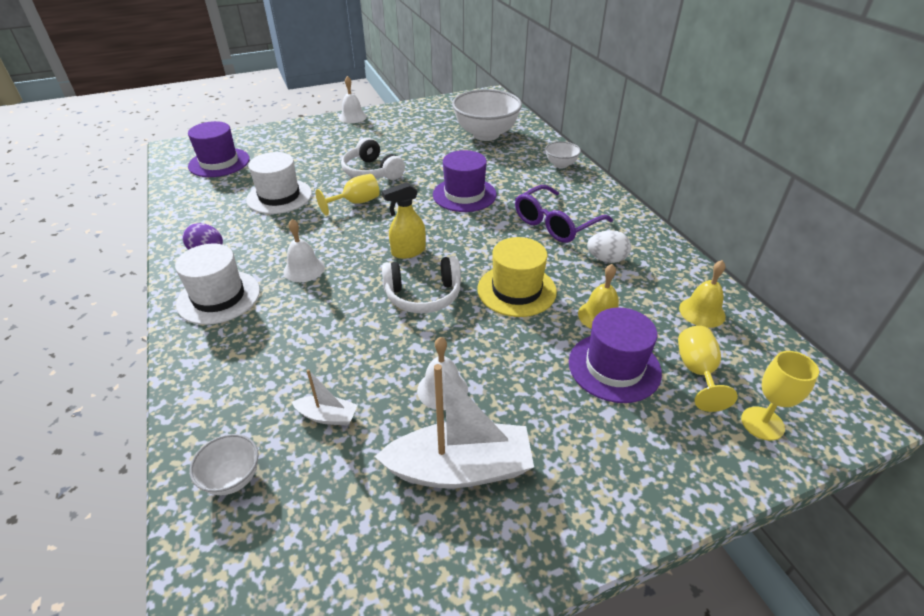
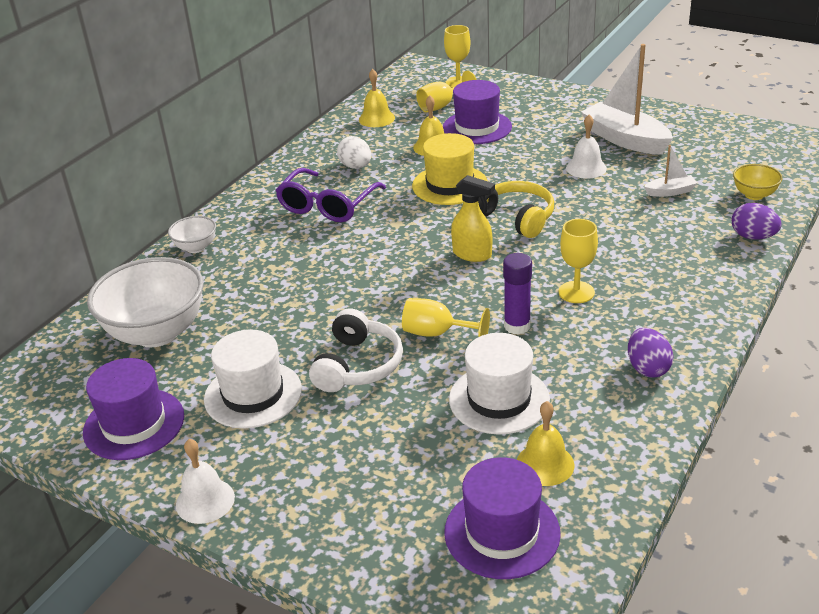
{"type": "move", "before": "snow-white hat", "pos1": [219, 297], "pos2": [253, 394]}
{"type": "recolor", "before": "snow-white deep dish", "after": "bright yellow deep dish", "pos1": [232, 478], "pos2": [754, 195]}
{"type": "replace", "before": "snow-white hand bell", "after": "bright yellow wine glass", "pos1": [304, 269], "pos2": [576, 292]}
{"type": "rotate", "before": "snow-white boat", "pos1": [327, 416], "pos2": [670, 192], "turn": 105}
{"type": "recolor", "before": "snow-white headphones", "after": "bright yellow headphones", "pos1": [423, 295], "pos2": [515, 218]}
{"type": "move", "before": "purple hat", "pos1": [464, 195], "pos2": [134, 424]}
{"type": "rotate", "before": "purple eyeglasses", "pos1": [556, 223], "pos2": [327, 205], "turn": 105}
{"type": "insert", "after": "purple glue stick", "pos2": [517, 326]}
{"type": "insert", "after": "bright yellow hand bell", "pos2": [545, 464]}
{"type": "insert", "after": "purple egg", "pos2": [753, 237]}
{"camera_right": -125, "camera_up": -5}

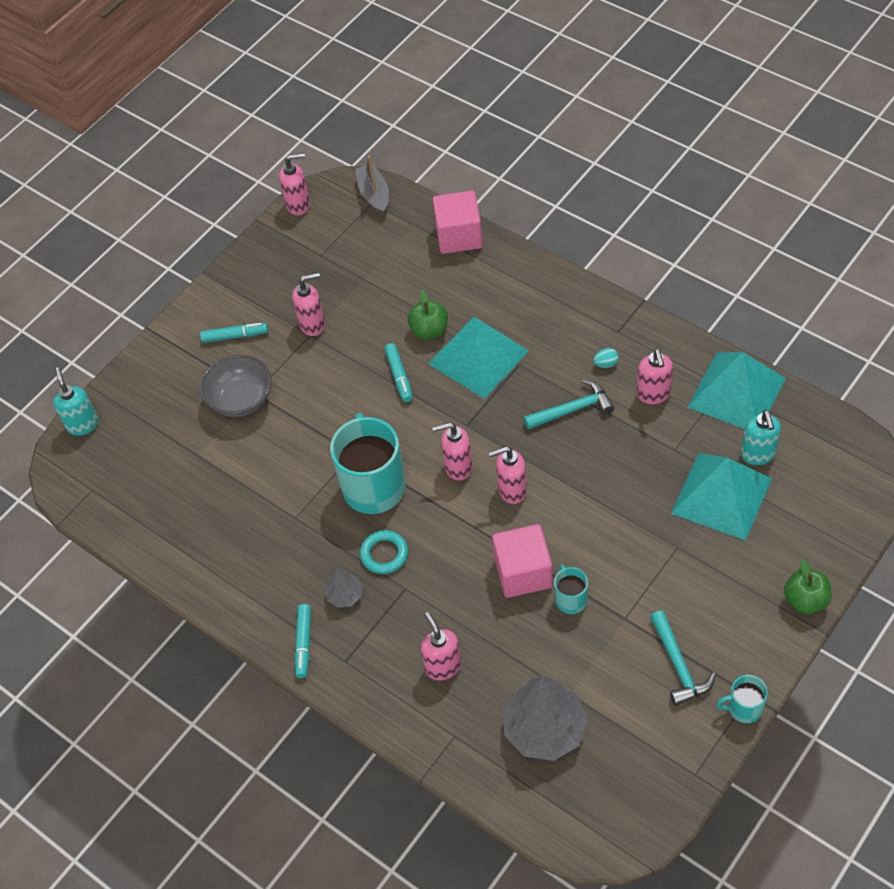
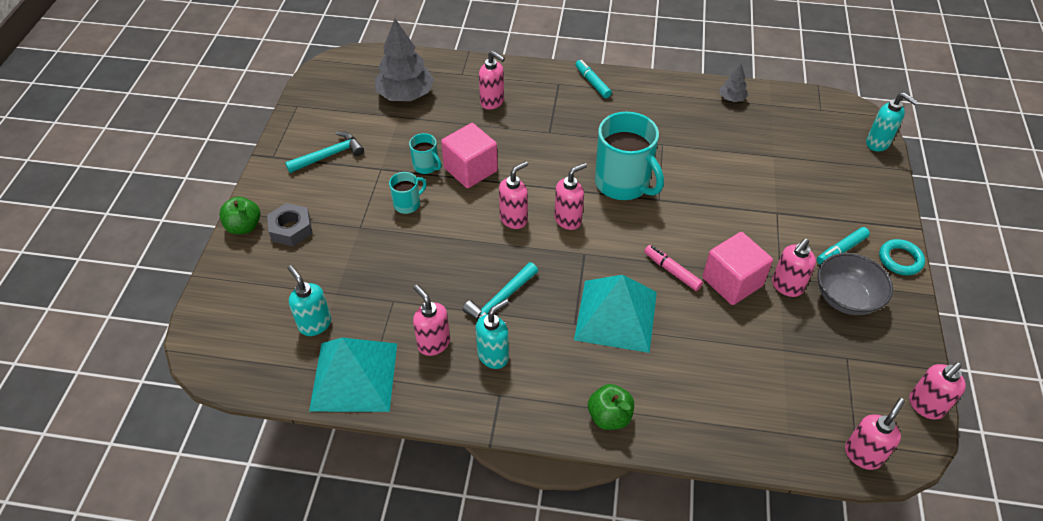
{"type": "move", "before": "gray deep dish", "pos1": [241, 400], "pos2": [846, 298]}
{"type": "move", "before": "gray fir tree", "pos1": [345, 595], "pos2": [732, 98]}
{"type": "replace", "before": "gray boat", "after": "pink soap pump", "pos1": [374, 195], "pos2": [863, 454]}
{"type": "move", "before": "teal torus", "pos1": [384, 554], "pos2": [900, 259]}
{"type": "recolor", "before": "teal marker pen", "after": "pink marker pen", "pos1": [399, 376], "pos2": [672, 271]}
{"type": "move", "before": "leaf-green apple", "pos1": [429, 330], "pos2": [609, 416]}
{"type": "move", "before": "pink cube", "pos1": [459, 236], "pos2": [732, 282]}
{"type": "replace", "before": "teal egg", "after": "teal soap pump", "pos1": [606, 364], "pos2": [493, 356]}
{"type": "rotate", "before": "teal hammer", "pos1": [678, 665], "pos2": [329, 155], "turn": 105}
{"type": "delete", "before": "teal pyramid", "pos1": [721, 495]}
{"type": "move", "before": "teal tea mug", "pos1": [744, 708], "pos2": [407, 204]}
{"type": "insert", "after": "gray hex nut", "pos2": [291, 229]}
{"camera_right": 145, "camera_up": -5}

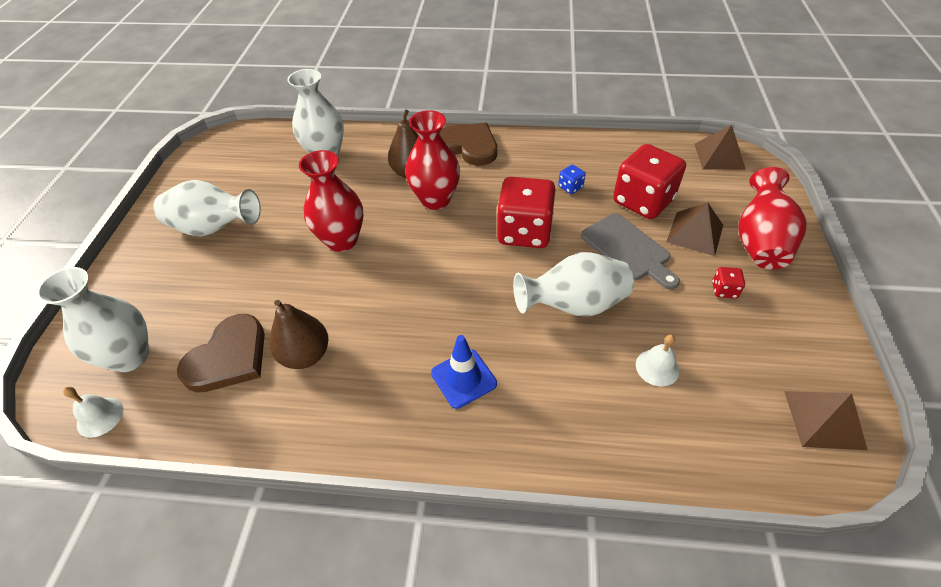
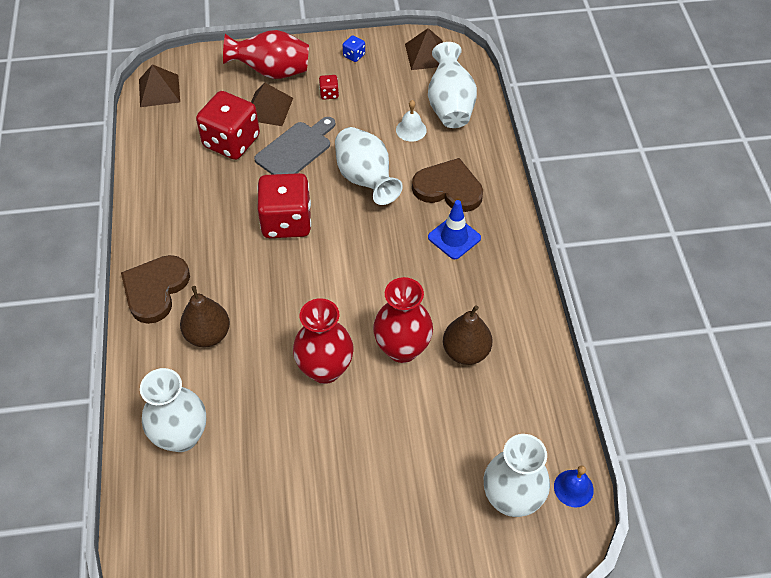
{"type": "recolor", "before": "snow-white hand bell", "after": "blue hand bell", "pos1": [100, 417], "pos2": [573, 488]}
{"type": "move", "before": "snow-white vase", "pos1": [214, 228], "pos2": [450, 105]}
{"type": "move", "before": "russet heart shape", "pos1": [229, 357], "pos2": [448, 188]}
{"type": "move", "before": "red vase", "pos1": [435, 199], "pos2": [402, 349]}
{"type": "move", "before": "blue game die", "pos1": [570, 187], "pos2": [354, 55]}
{"camera_right": -105, "camera_up": 5}

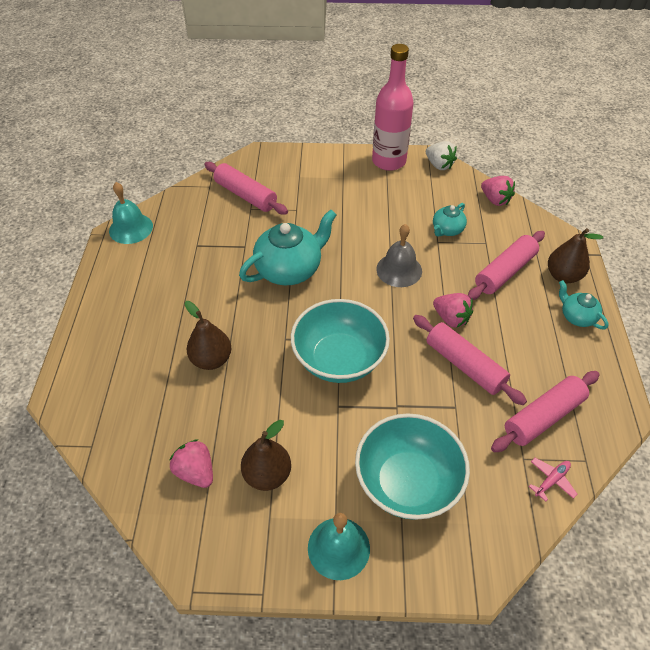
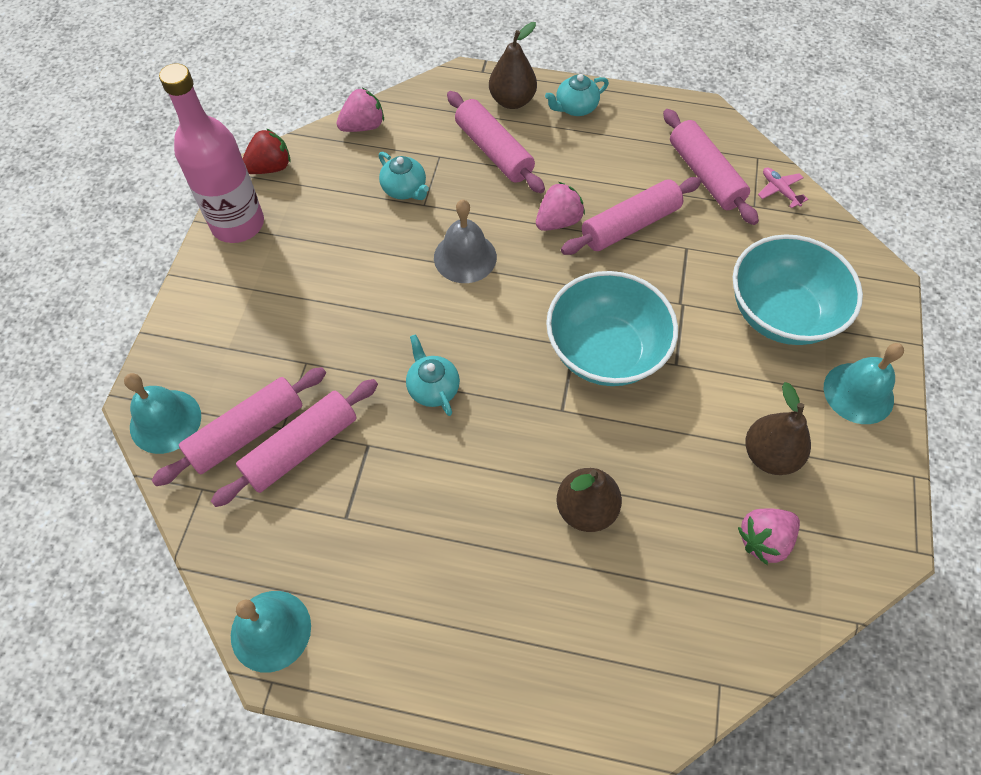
{"type": "resize", "before": "teal tea pot", "pos1": [289, 269], "pos2": [433, 388], "scale": 0.53}
{"type": "recolor", "before": "snow-white berry", "after": "red berry", "pos1": [439, 165], "pos2": [270, 168]}
{"type": "insert", "after": "teal hand bell", "pos2": [165, 421]}
{"type": "insert", "after": "pink rolling pin", "pos2": [301, 448]}
{"camera_right": -80, "camera_up": 10}

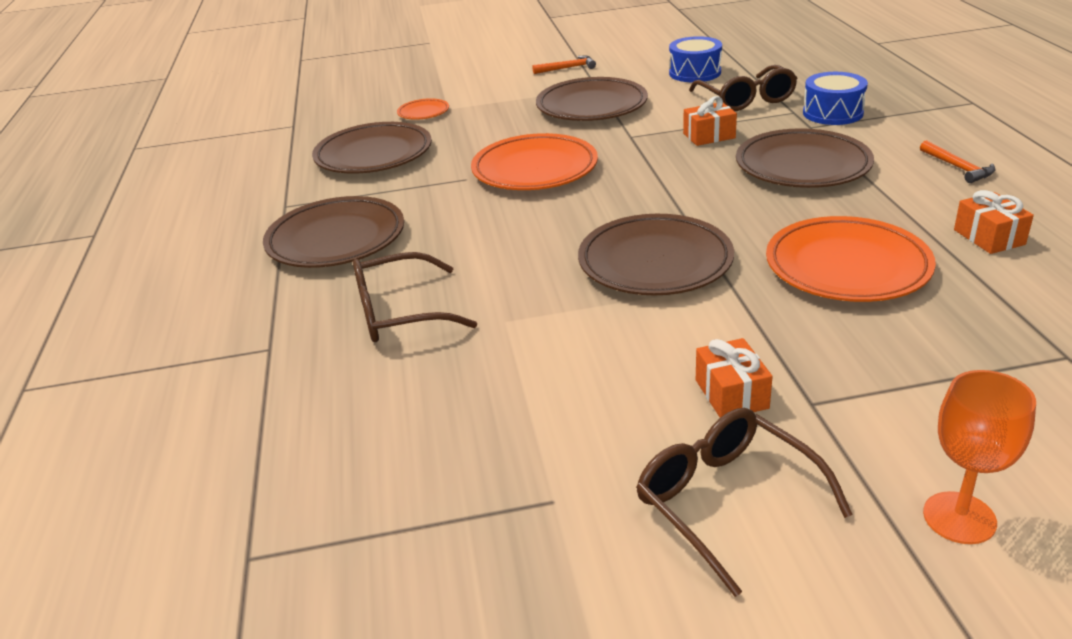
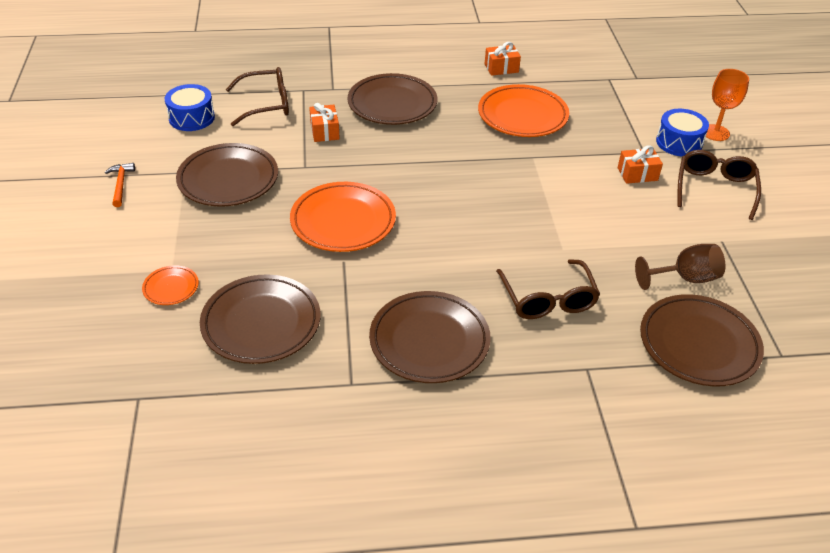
{"type": "move", "before": "russet plate", "pos1": [655, 262], "pos2": [699, 344]}
{"type": "rotate", "before": "russet eyeglasses", "pos1": [726, 501], "pos2": [714, 188], "turn": 135}
{"type": "move", "before": "blue drum", "pos1": [833, 113], "pos2": [679, 142]}
{"type": "delete", "before": "orange hammer", "pos1": [958, 167]}
{"type": "insert", "after": "russet wine glass", "pos2": [685, 278]}
{"camera_right": -90, "camera_up": 10}

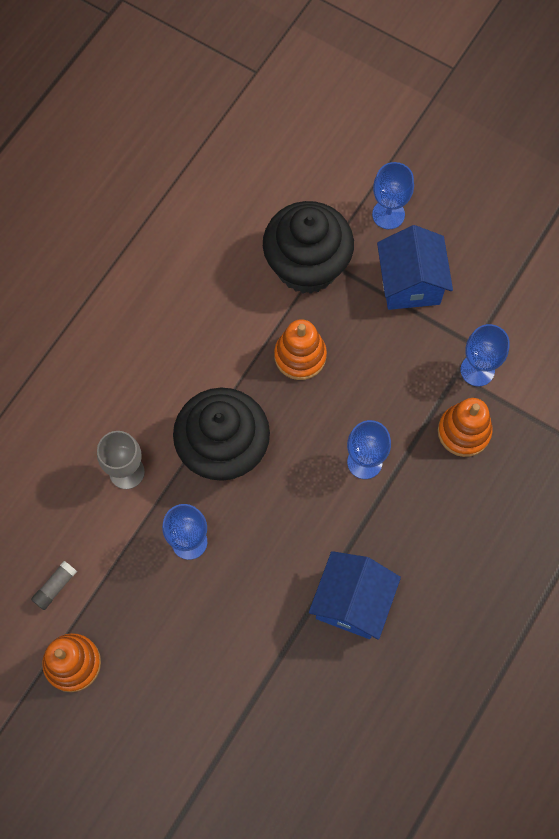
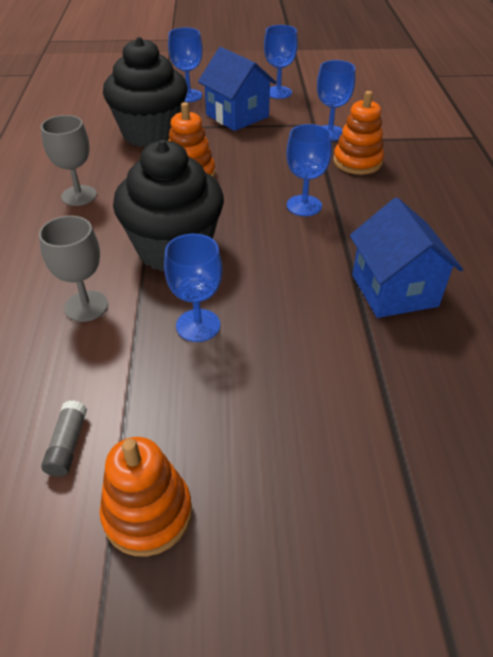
{"type": "insert", "after": "gray wine glass", "pos2": [79, 195]}
{"type": "insert", "after": "blue wine glass", "pos2": [278, 92]}
{"camera_right": -35, "camera_up": -25}

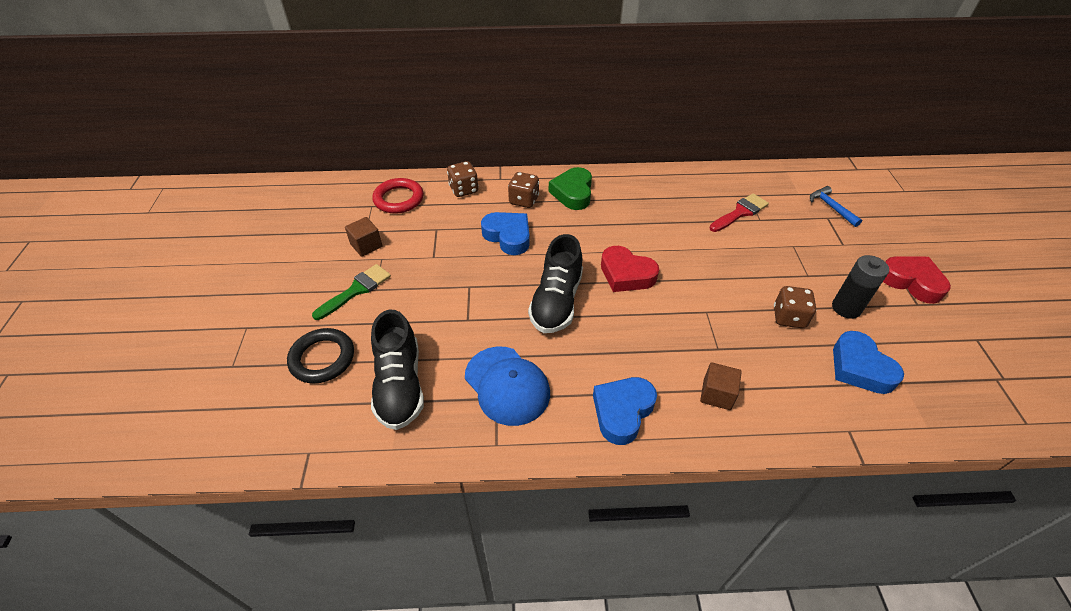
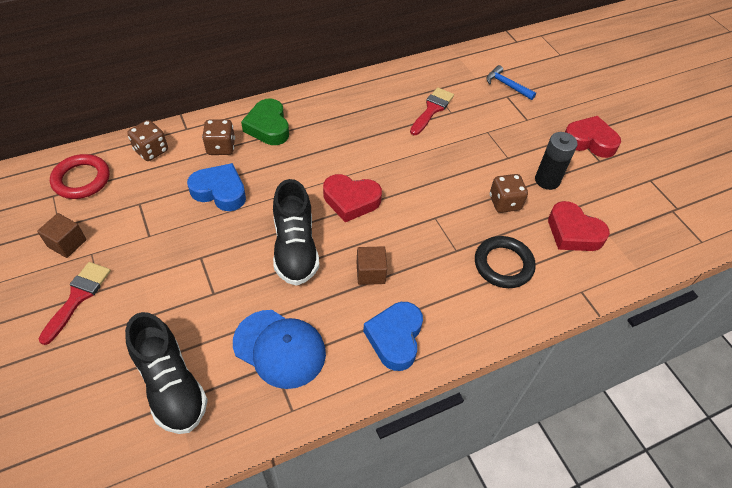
{"type": "move", "before": "black torus", "pos1": [322, 358], "pos2": [503, 264]}
{"type": "recolor", "before": "leaf-green paint brush", "after": "red paint brush", "pos1": [356, 290], "pos2": [78, 297]}
{"type": "move", "before": "russet cube", "pos1": [717, 394], "pos2": [370, 273]}
{"type": "recolor", "before": "blue heart shape", "after": "red heart shape", "pos1": [860, 368], "pos2": [573, 232]}
{"camera_right": -25, "camera_up": 5}

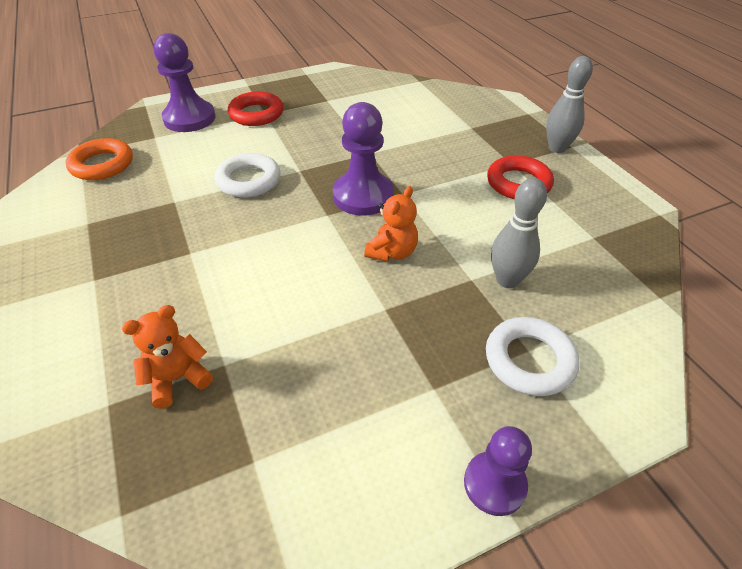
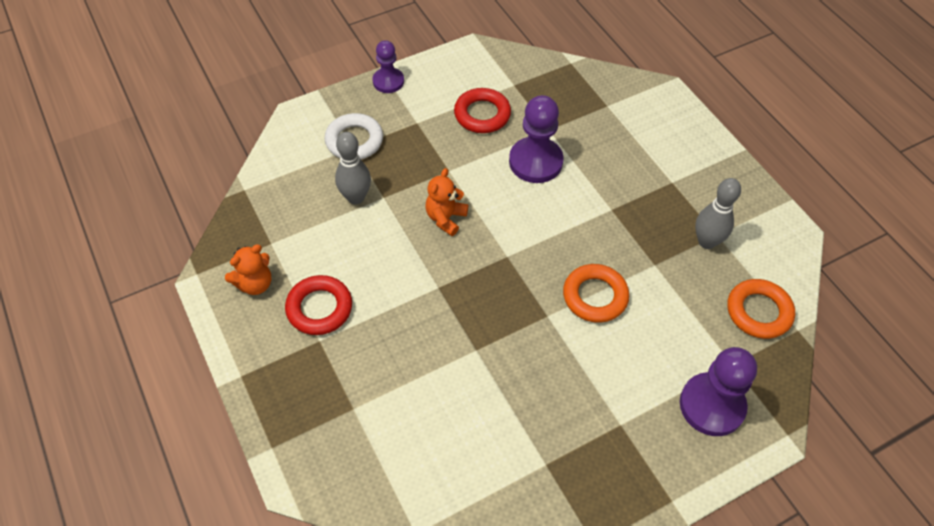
{"type": "move", "before": "orange teddy bear", "pos1": [178, 379], "pos2": [255, 284]}
{"type": "recolor", "before": "snow-white torus", "after": "orange torus", "pos1": [249, 180], "pos2": [595, 296]}
{"type": "move", "before": "red torus", "pos1": [256, 114], "pos2": [482, 114]}
{"type": "move", "before": "purple game pawn", "pos1": [363, 196], "pos2": [535, 162]}
{"type": "move", "before": "gray tenpin", "pos1": [557, 148], "pos2": [706, 242]}
{"camera_right": 175, "camera_up": 10}

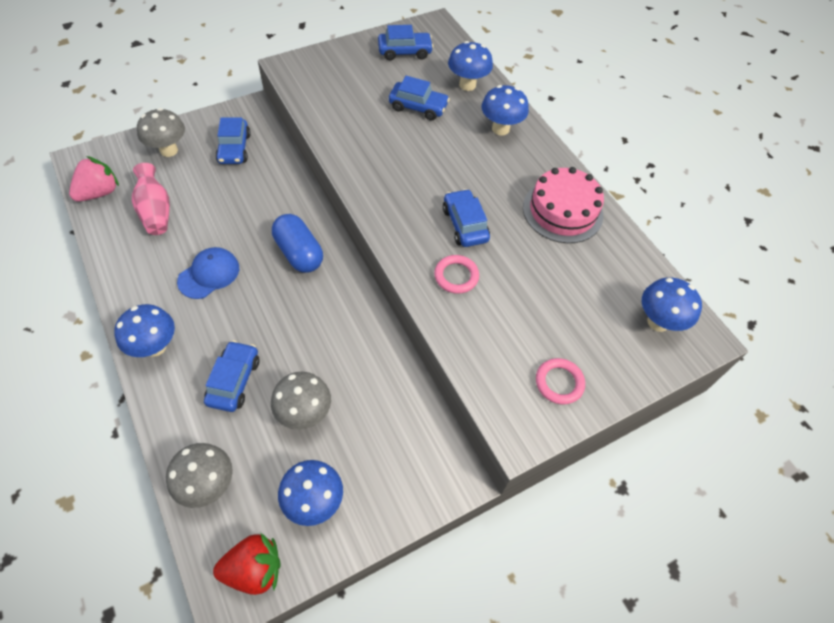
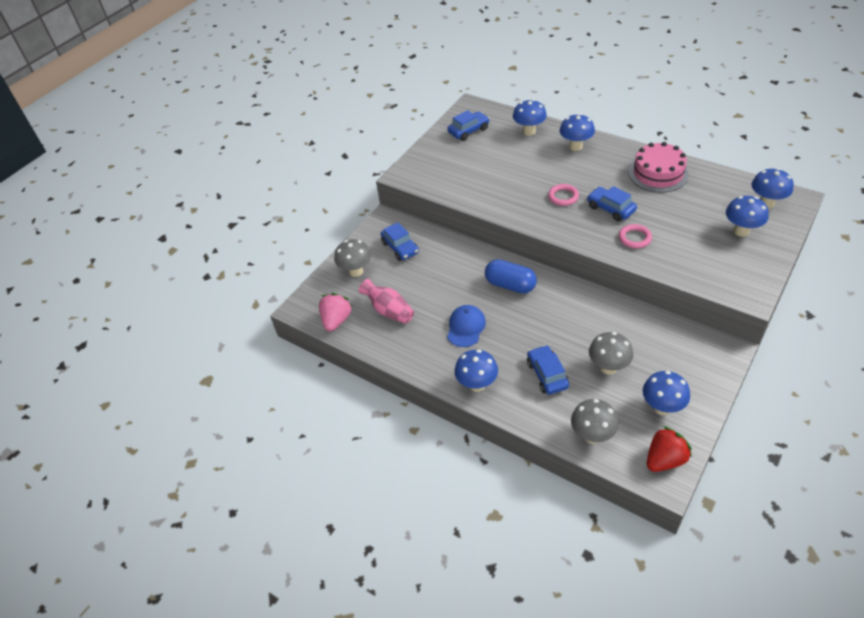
{"type": "delete", "before": "blue car", "pos1": [418, 107]}
{"type": "move", "before": "pink torus", "pos1": [559, 383], "pos2": [563, 197]}
{"type": "insert", "after": "blue mushroom", "pos2": [741, 231]}
{"camera_right": -20, "camera_up": -10}

